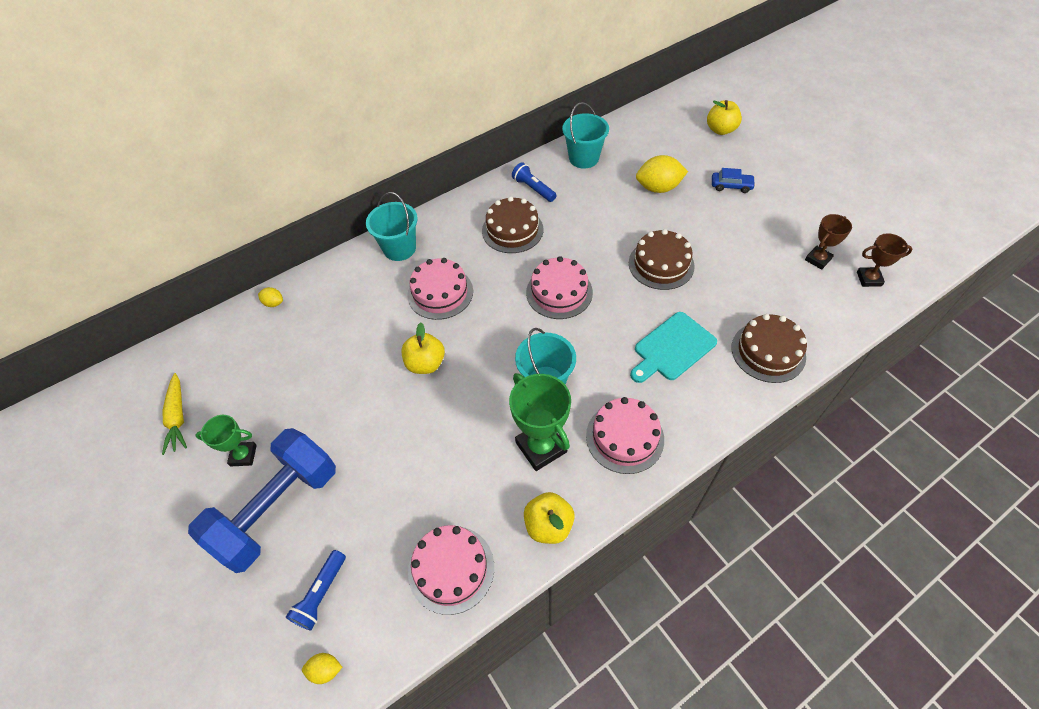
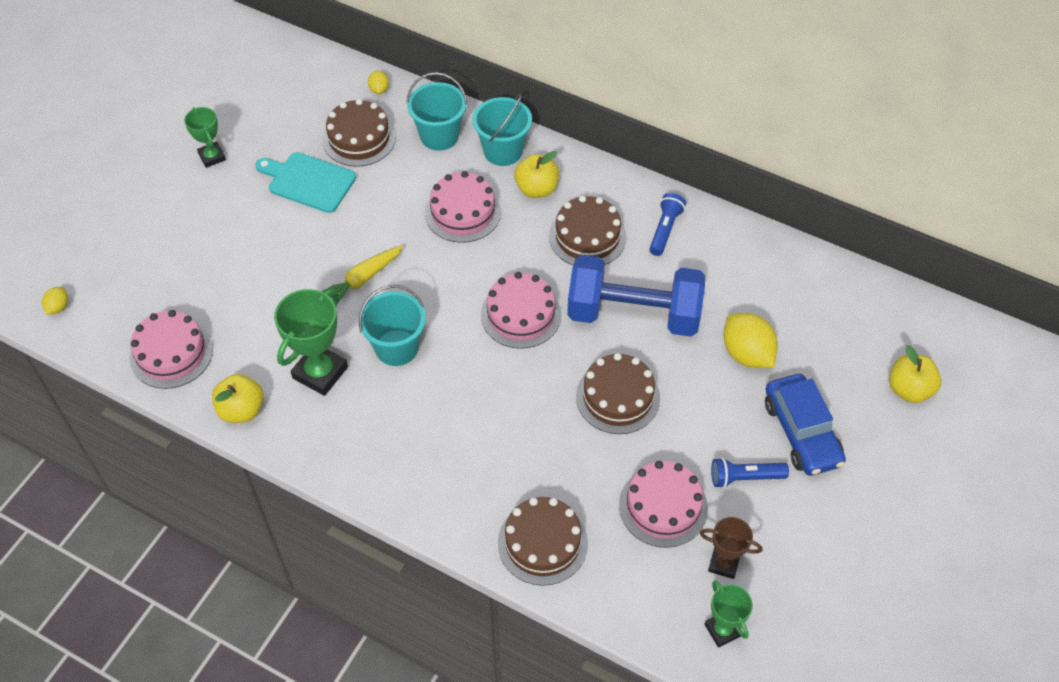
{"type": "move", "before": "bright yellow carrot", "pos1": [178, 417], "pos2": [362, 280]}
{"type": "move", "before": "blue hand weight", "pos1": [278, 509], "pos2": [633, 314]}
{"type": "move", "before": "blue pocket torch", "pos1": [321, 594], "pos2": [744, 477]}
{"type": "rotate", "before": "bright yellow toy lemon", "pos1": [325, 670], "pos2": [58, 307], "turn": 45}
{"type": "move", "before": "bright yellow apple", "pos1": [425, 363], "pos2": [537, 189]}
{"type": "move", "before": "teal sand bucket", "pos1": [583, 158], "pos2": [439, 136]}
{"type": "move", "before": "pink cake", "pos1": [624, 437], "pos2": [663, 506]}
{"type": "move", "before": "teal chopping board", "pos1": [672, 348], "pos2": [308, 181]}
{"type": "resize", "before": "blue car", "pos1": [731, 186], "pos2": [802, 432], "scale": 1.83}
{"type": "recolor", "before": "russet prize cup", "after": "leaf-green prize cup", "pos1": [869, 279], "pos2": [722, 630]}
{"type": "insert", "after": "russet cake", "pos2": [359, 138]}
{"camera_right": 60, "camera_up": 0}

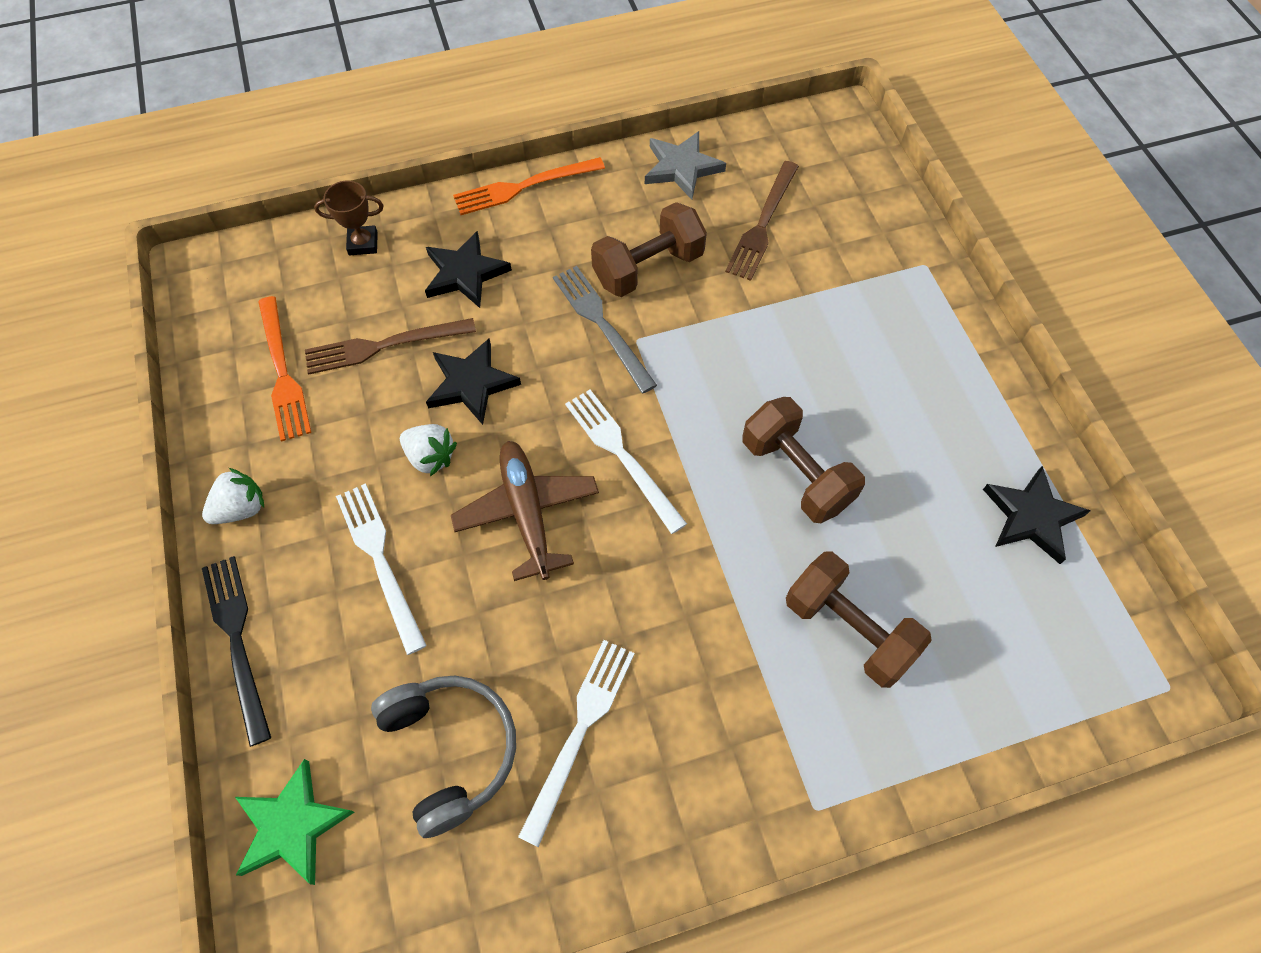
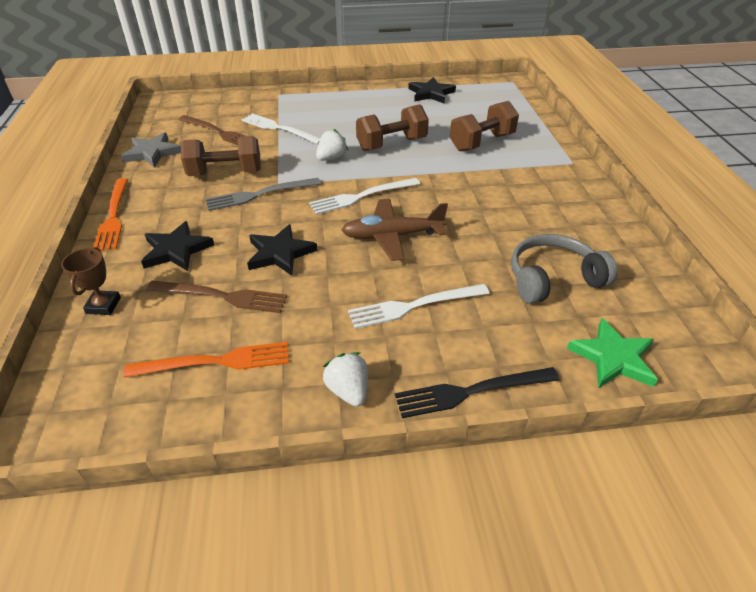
{"type": "rotate", "before": "russet table fork", "pos1": [384, 345], "pos2": [221, 296], "turn": -75}
{"type": "move", "before": "snow-white berry", "pos1": [430, 457], "pos2": [331, 158]}
{"type": "move", "before": "snow-white table fork", "pos1": [580, 732], "pos2": [279, 129]}
{"type": "rotate", "before": "russet hand weight", "pos1": [648, 268], "pos2": [225, 173], "turn": -75}
{"camera_right": -80, "camera_up": -20}

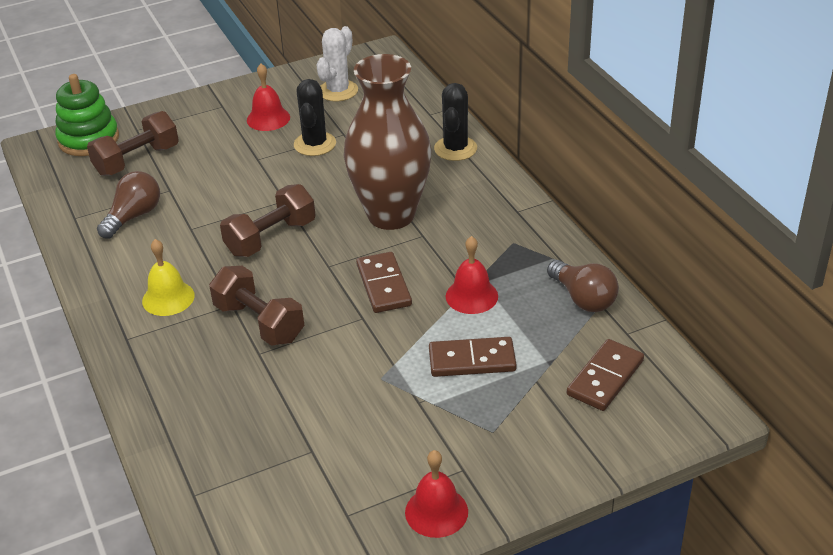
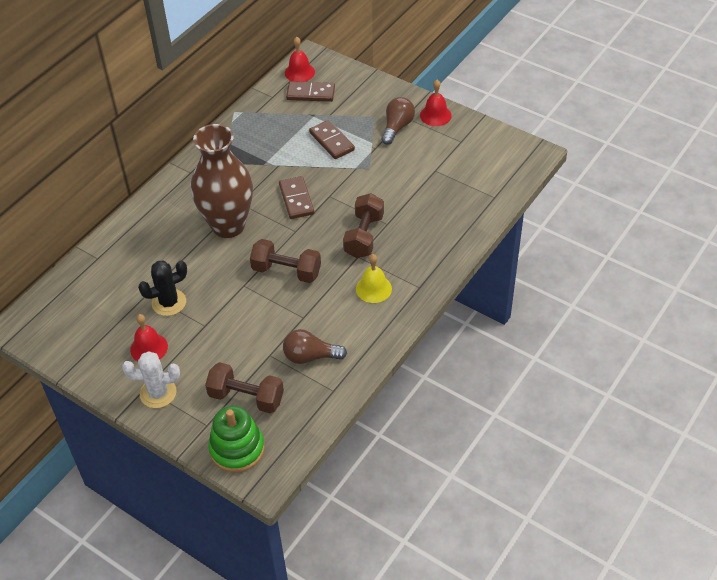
{"type": "move", "before": "snow-white prickly plant", "pos1": [338, 91], "pos2": [158, 393]}
{"type": "rotate", "before": "russet domino", "pos1": [383, 285], "pos2": [296, 199], "turn": -60}
{"type": "delete", "before": "black prickly plant", "pos1": [455, 149]}
{"type": "move", "before": "red hand bell", "pos1": [471, 296], "pos2": [299, 72]}
{"type": "move", "before": "russet light bulb", "pos1": [583, 298], "pos2": [397, 127]}
{"camera_right": -120, "camera_up": 10}

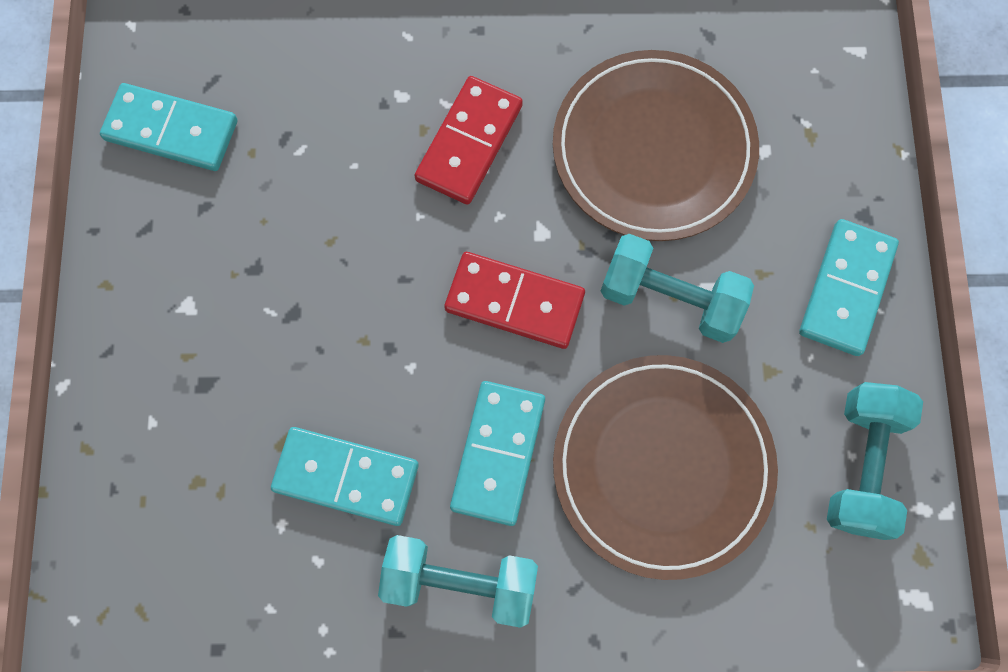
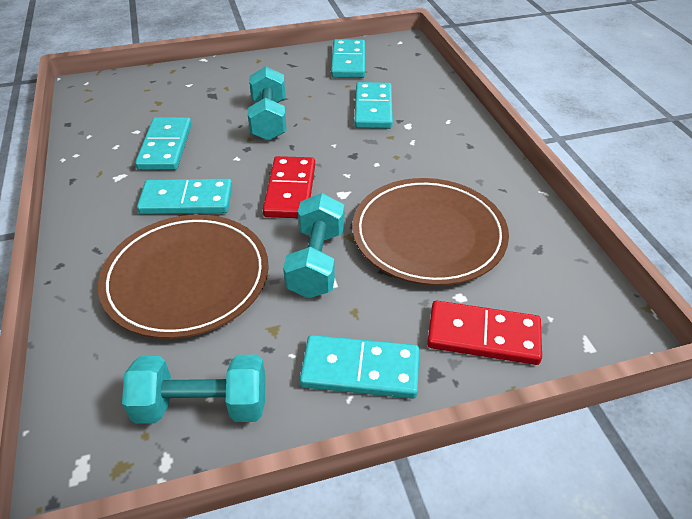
{"type": "move", "before": "teal hand weight", "pos1": [460, 581], "pos2": [269, 120]}
{"type": "move", "before": "red domino", "pos1": [469, 143], "pos2": [483, 335]}
{"type": "insert", "after": "teal domino", "pos2": [373, 108]}
{"camera_right": 75, "camera_up": -30}

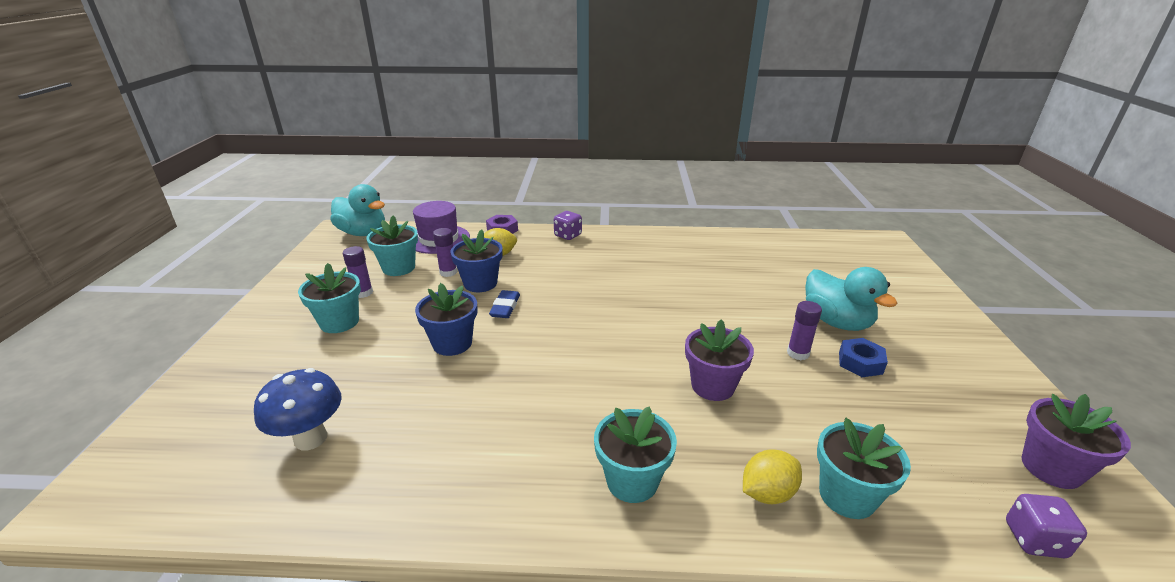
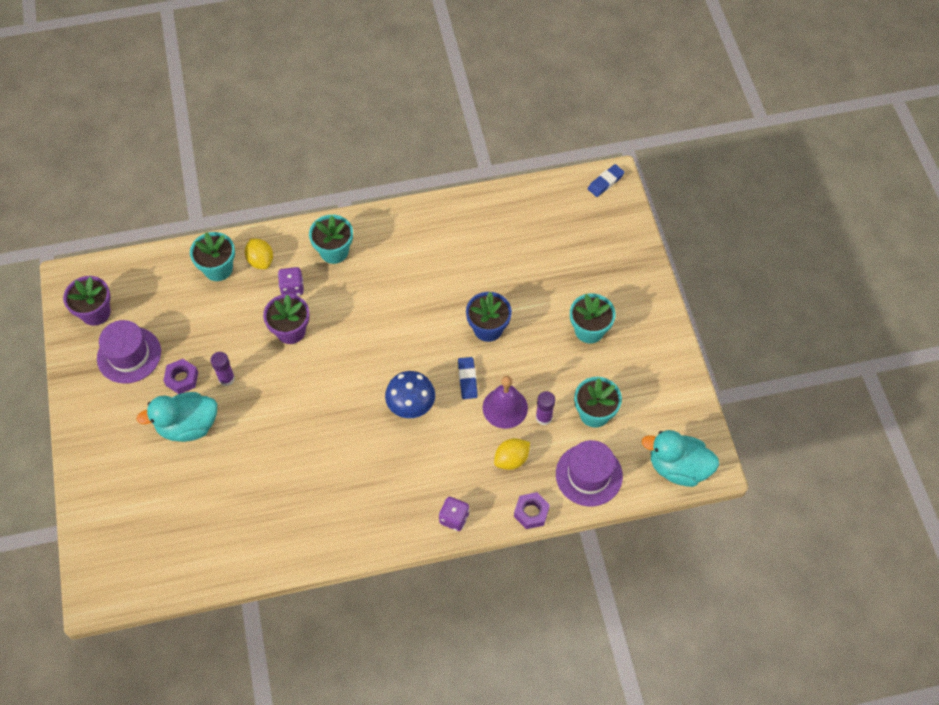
{"type": "move", "before": "blue mushroom", "pos1": [311, 438], "pos2": [411, 407]}
{"type": "delete", "before": "purple glue stick", "pos1": [363, 293]}
{"type": "replace", "before": "blue flower pot", "after": "purple hand bell", "pos1": [480, 283], "pos2": [505, 407]}
{"type": "rotate", "before": "bright yellow toy lemon", "pos1": [767, 493], "pos2": [260, 261], "turn": -75}
{"type": "rotate", "before": "teal duck", "pos1": [836, 322], "pos2": [188, 426], "turn": -60}
{"type": "recolor", "before": "blue hex nut", "after": "purple hex nut", "pos1": [860, 363], "pos2": [182, 379]}
{"type": "move", "before": "purple game die", "pos1": [1034, 540], "pos2": [292, 288]}
{"type": "insert", "after": "purple hat", "pos2": [129, 355]}
{"type": "insert", "after": "blue eraser", "pos2": [605, 182]}
{"camera_right": 165, "camera_up": 30}

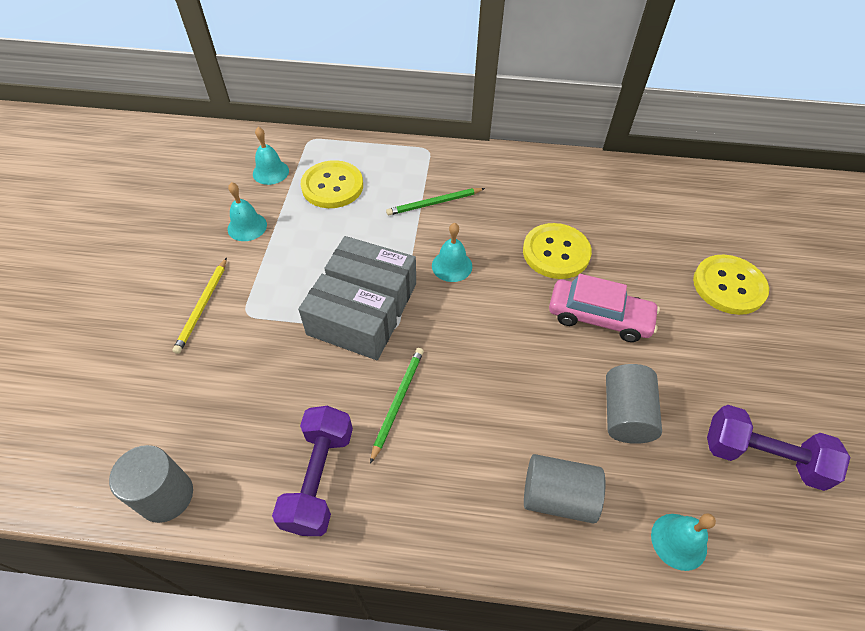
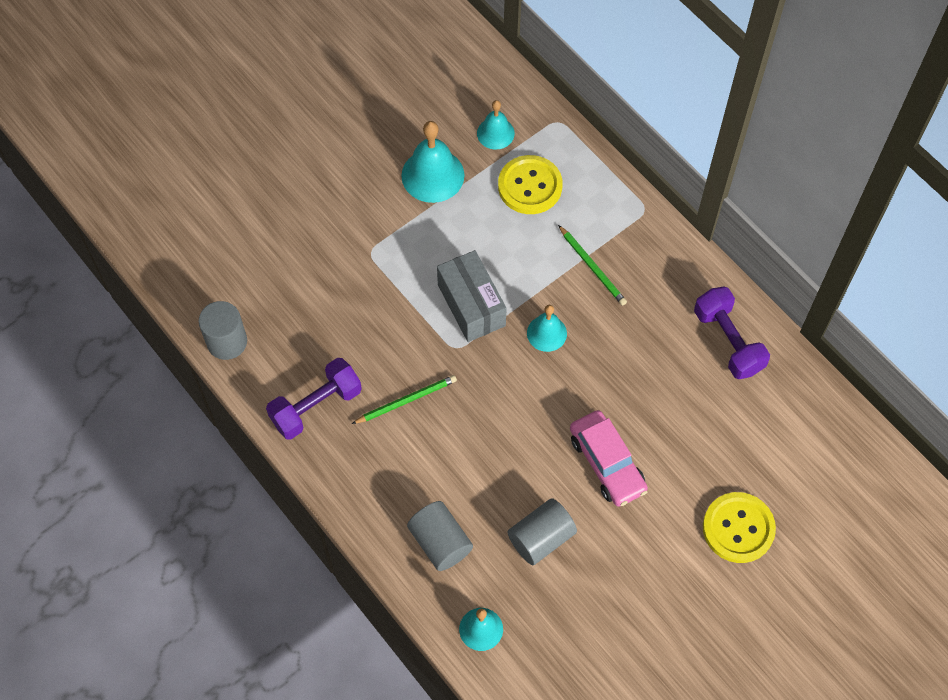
{"type": "delete", "before": "bright yellow pencil", "pos1": [202, 306]}
{"type": "resize", "before": "teal hand bell", "pos1": [247, 226], "pos2": [432, 175], "scale": 1.64}
{"type": "delete", "before": "gray box", "pos1": [351, 329]}
{"type": "rotate", "before": "leaf-green pencil", "pos1": [434, 203], "pos2": [592, 267], "turn": -150}
{"type": "delete", "before": "bright yellow sewing button", "pos1": [556, 252]}
{"type": "move", "before": "purple hand weight", "pos1": [762, 456], "pos2": [728, 341]}
{"camera_right": 45, "camera_up": 10}

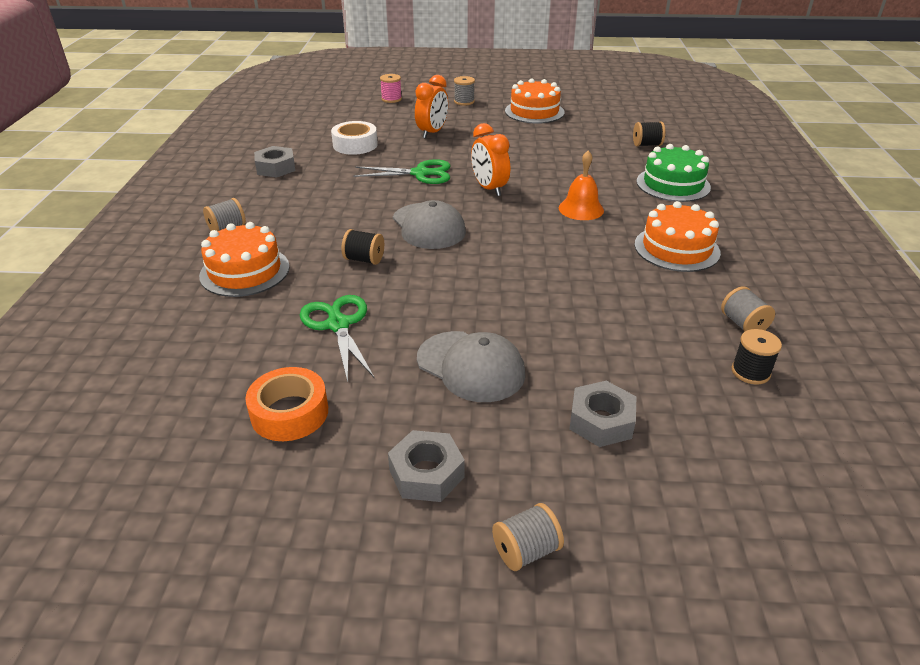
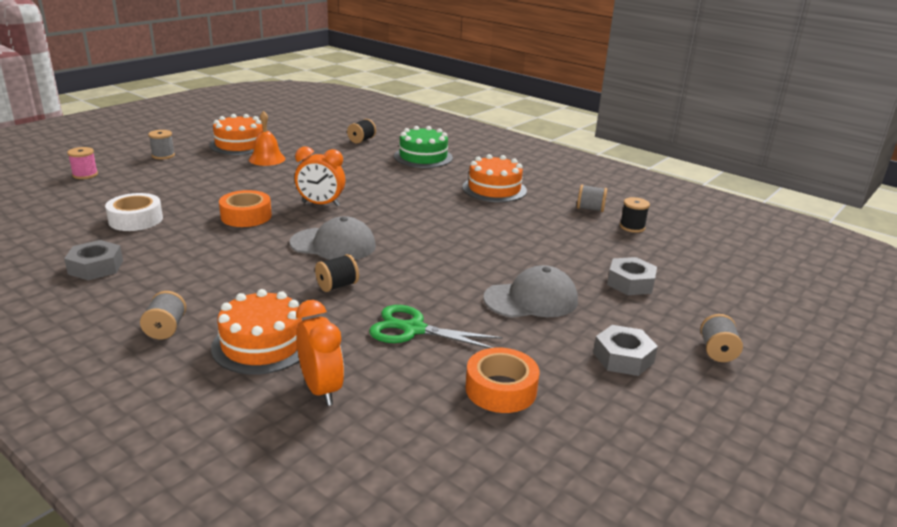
{"type": "replace", "before": "leaf-green shears", "after": "orange roll of tape", "pos1": [420, 173], "pos2": [246, 216]}
{"type": "move", "before": "orange bedside clock", "pos1": [432, 133], "pos2": [321, 389]}
{"type": "move", "before": "orange hand bell", "pos1": [581, 209], "pos2": [267, 159]}
{"camera_right": -55, "camera_up": -10}

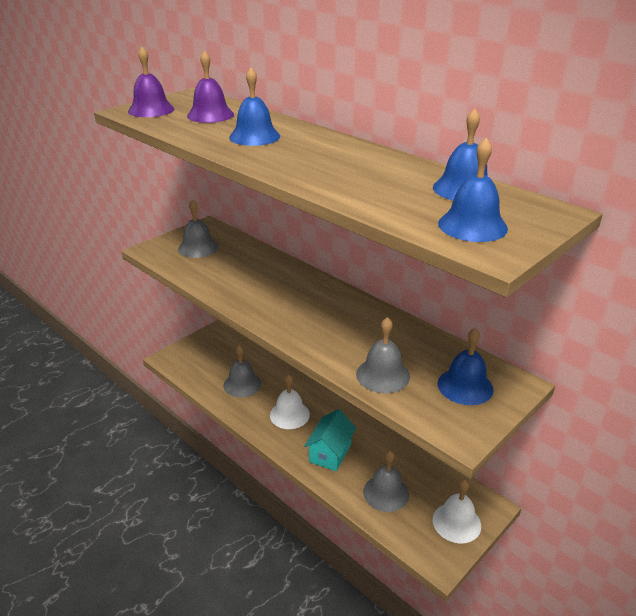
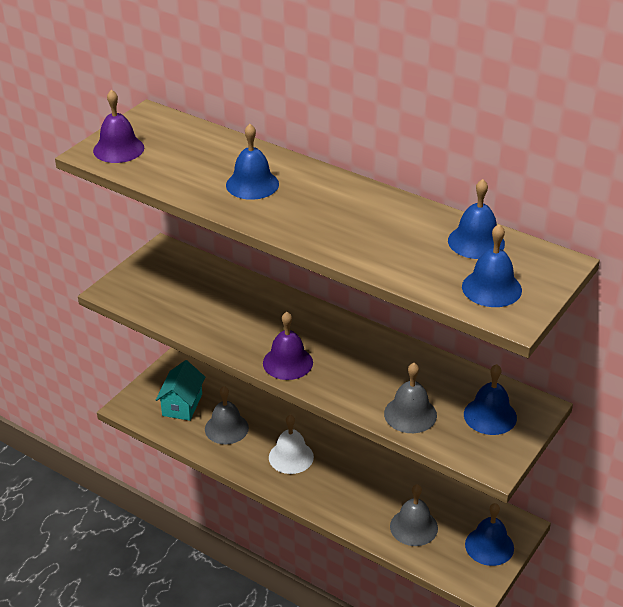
{"type": "delete", "before": "gray hand bell", "pos1": [198, 247]}
{"type": "move", "before": "purple hand bell", "pos1": [210, 115], "pos2": [287, 362]}
{"type": "move", "before": "teal cottage", "pos1": [330, 453], "pos2": [182, 405]}
{"type": "recolor", "before": "snow-white hand bell", "after": "blue hand bell", "pos1": [456, 522], "pos2": [489, 546]}
{"camera_right": -10, "camera_up": 5}

